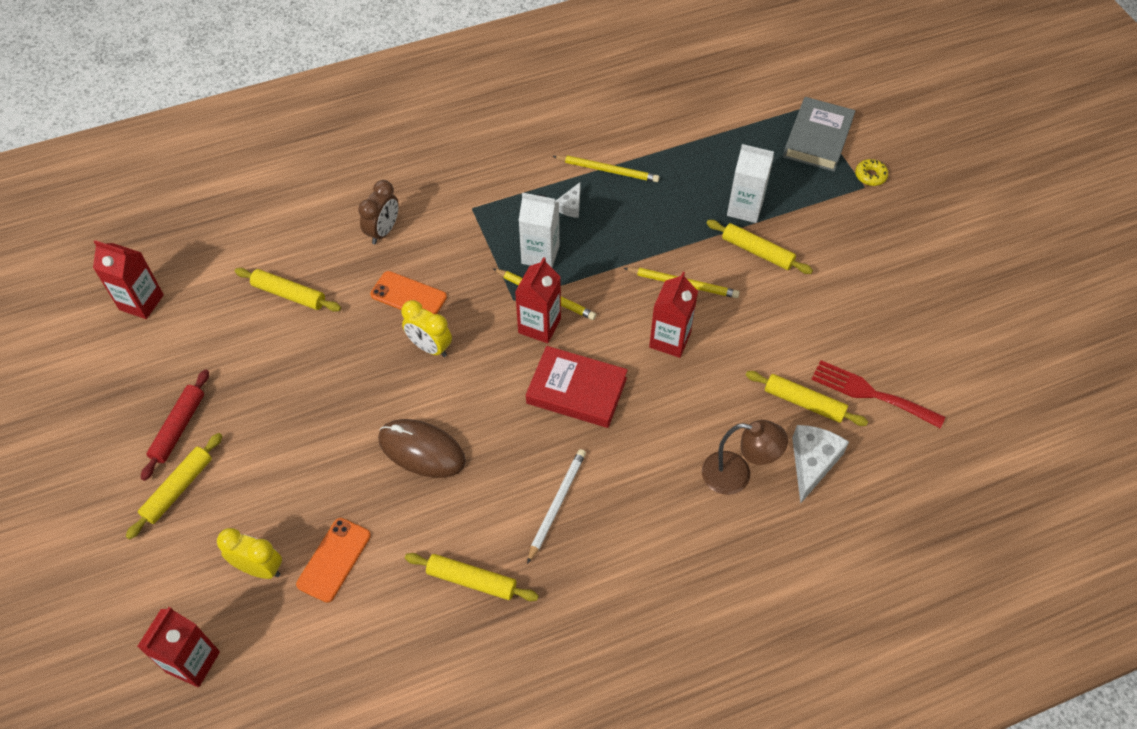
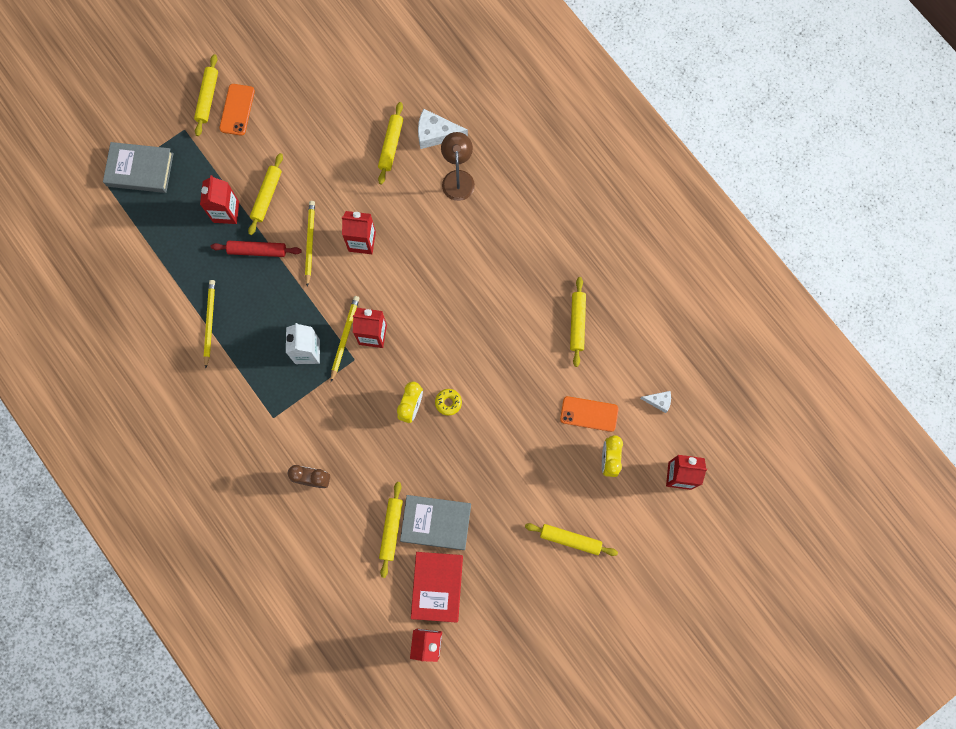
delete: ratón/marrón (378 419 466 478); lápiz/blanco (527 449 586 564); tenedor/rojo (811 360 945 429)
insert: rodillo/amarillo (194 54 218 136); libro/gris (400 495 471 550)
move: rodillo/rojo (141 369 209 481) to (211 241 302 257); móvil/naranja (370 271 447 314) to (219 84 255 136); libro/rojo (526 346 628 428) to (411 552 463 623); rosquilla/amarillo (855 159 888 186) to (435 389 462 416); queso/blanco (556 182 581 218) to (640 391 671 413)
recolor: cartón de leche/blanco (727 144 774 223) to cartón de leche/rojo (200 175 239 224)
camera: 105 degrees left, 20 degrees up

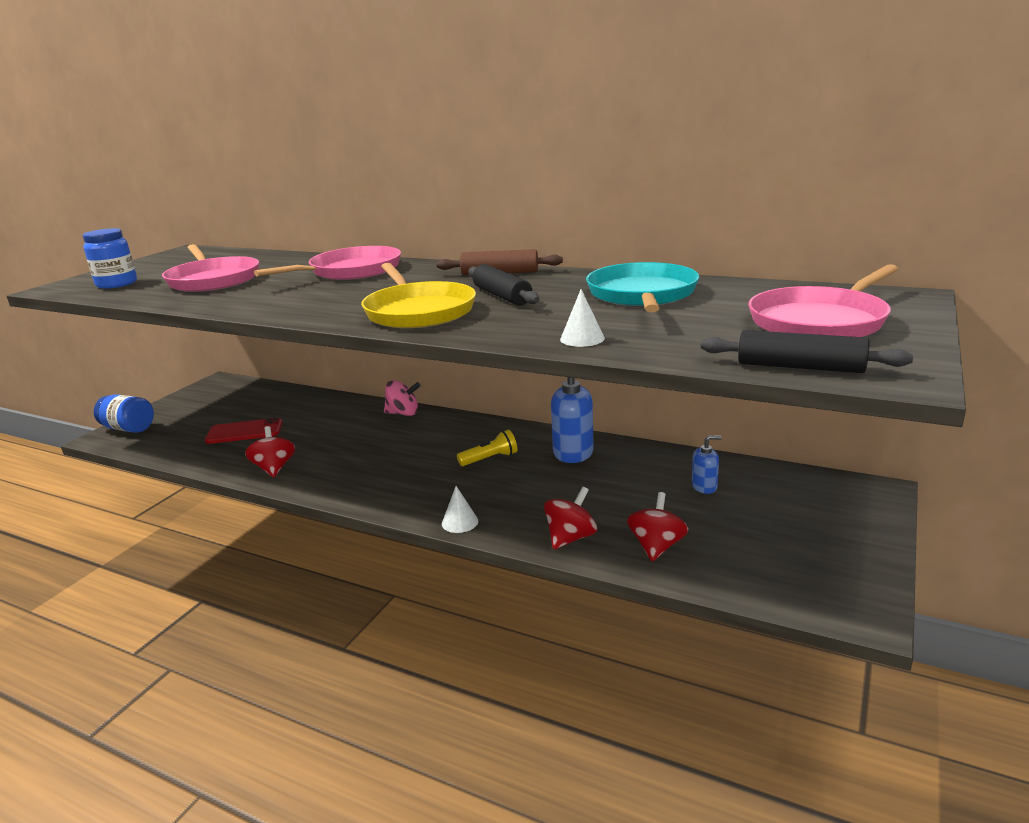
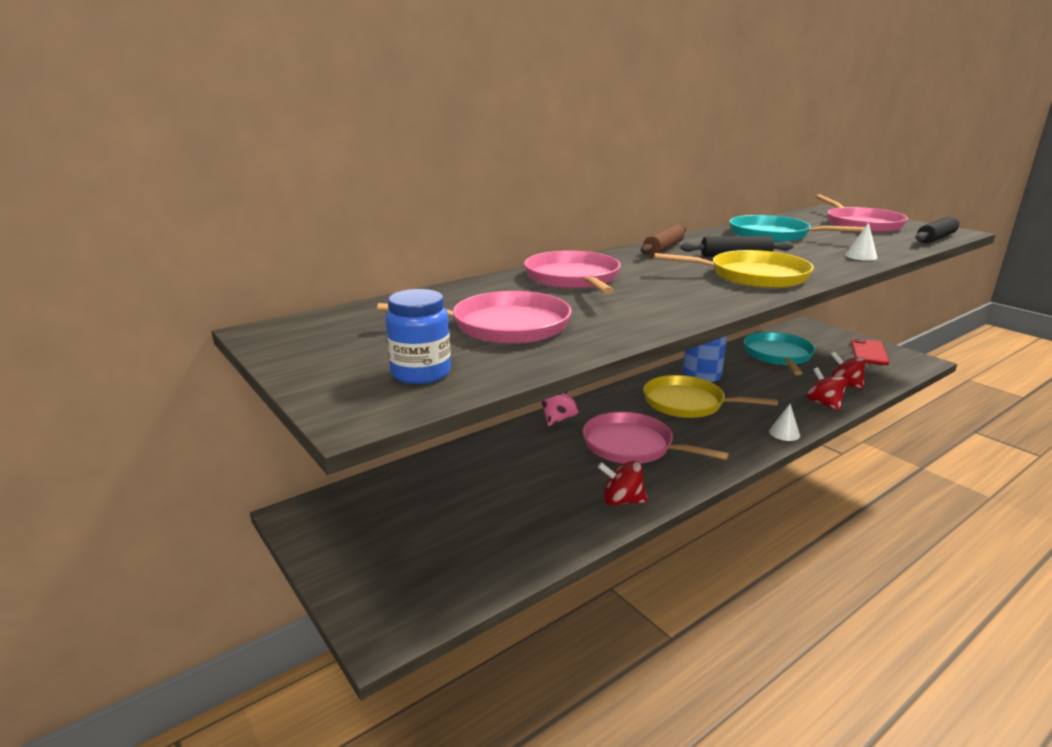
delete: tarro/azul (94 394 154 433)
insert: sartén/rosa (583 412 729 464)
move: móvil/rojo (205 417 283 444) to (851 338 889 365)
replace: lámpara de mano/amarillo (457 430 517 466) to sartén/amarillo (643 375 778 418); dispensador de jabón/azul (692 435 722 494) to sartén/turquesa (744 332 816 375)
camera: 65 degrees left, 0 degrees up

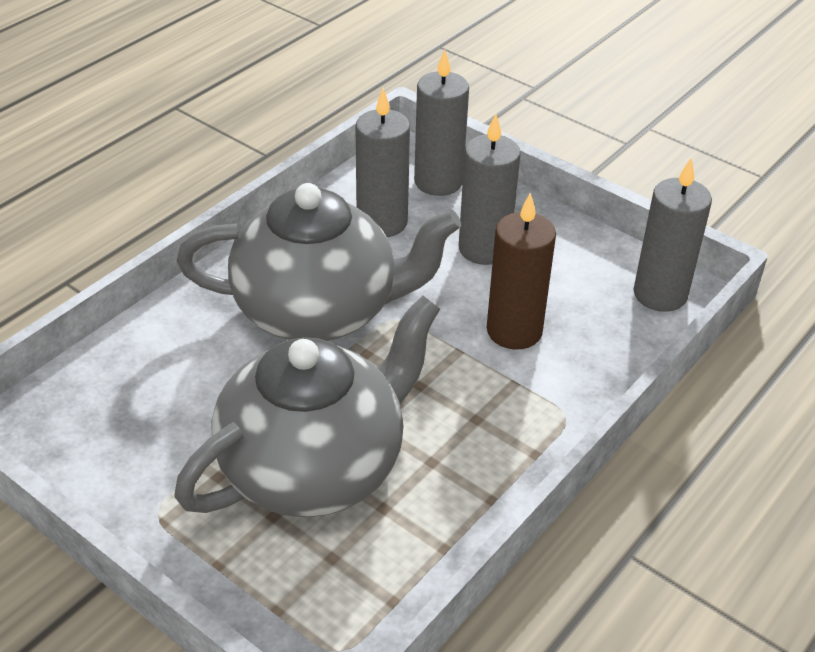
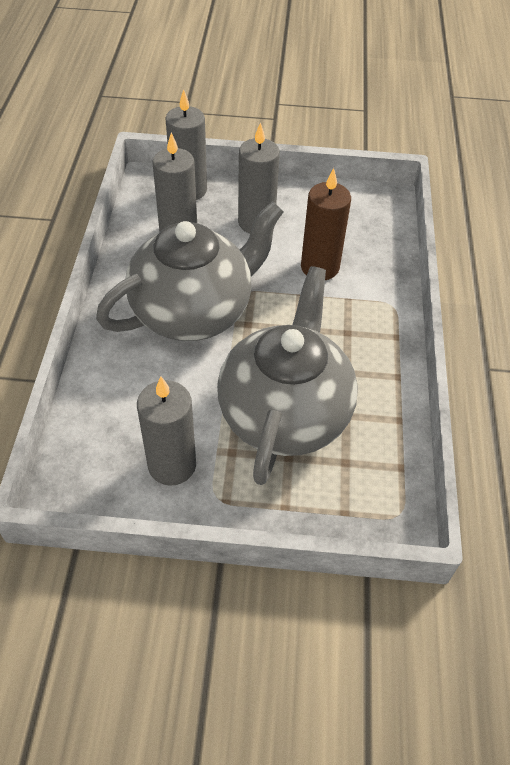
move: vela/gris (634 158 712 312) to (137 377 196 486)
camera: 35 degrees left, 10 degrees up

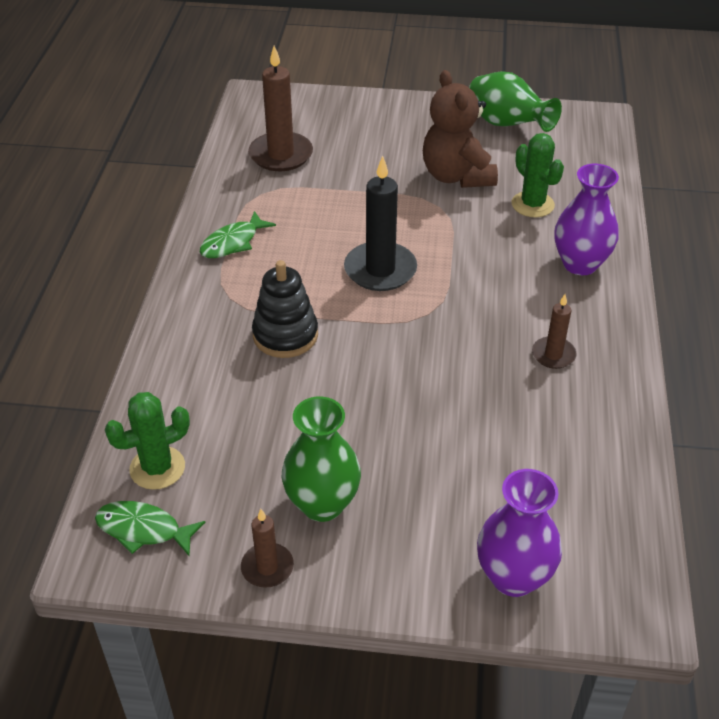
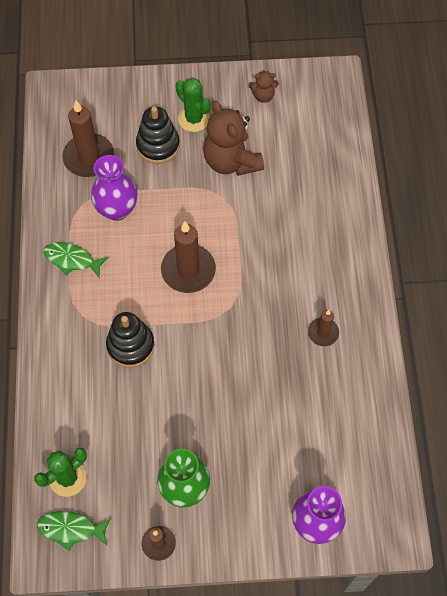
insert: juguete apilable/negro (136 107 180 164)
move: florero/morado (554 164 619 275) to (91 155 137 221); cactus/verde (512 133 564 217) to (176 78 211 132)
replace: florero/verde (469 71 562 132) to osito/marrón (248 70 279 103)
recolor: vela/negro (344 156 417 291) to vela/marrón (161 221 216 293)
rotate: pez/verde (200 211 276 258) = (43 242 109 279) 75 degrees clockwise
camera: 10 degrees left, 20 degrees up

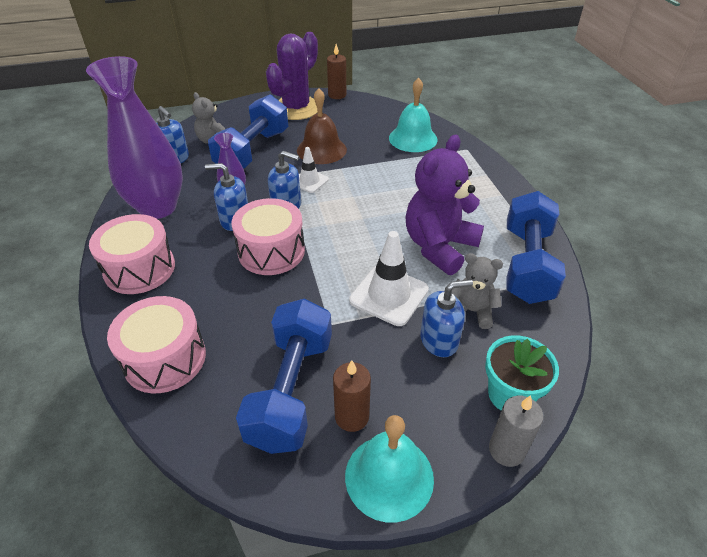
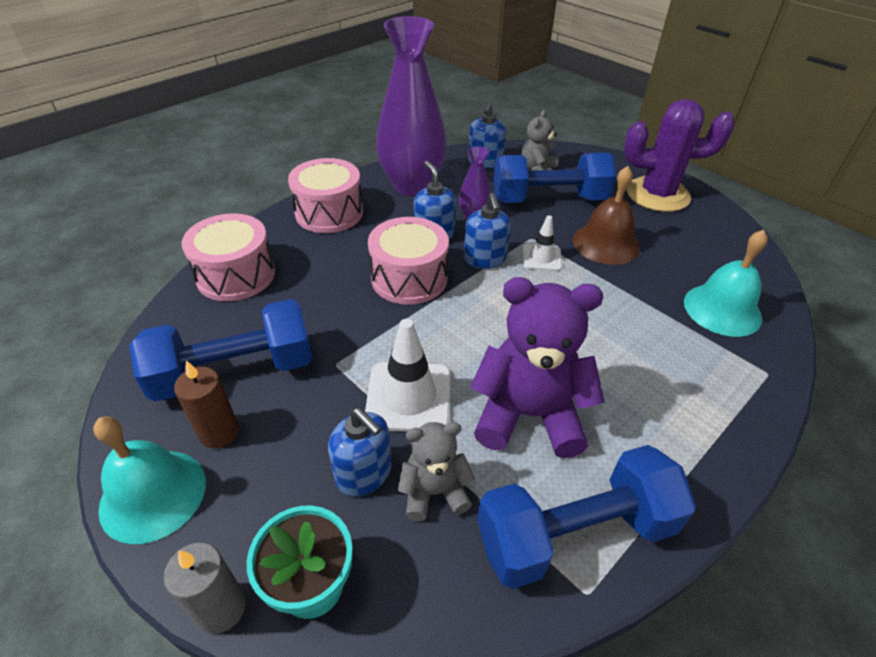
delete: vela/marrón (327 44 346 99)
rotate: osito/gris (451 253 503 329) = (398 422 475 521) 90 degrees counterclockwise
camera: 60 degrees right, 0 degrees up

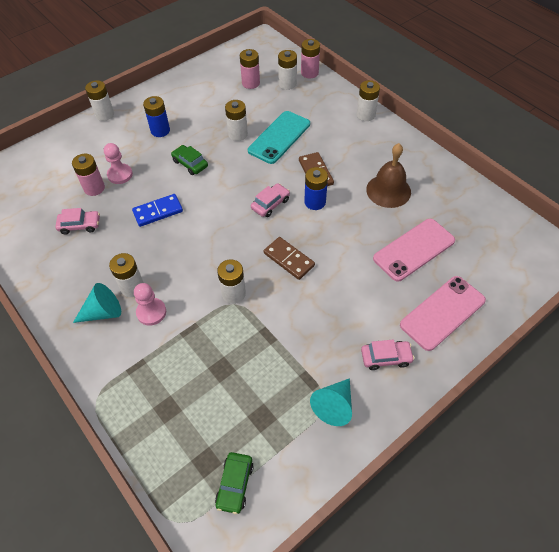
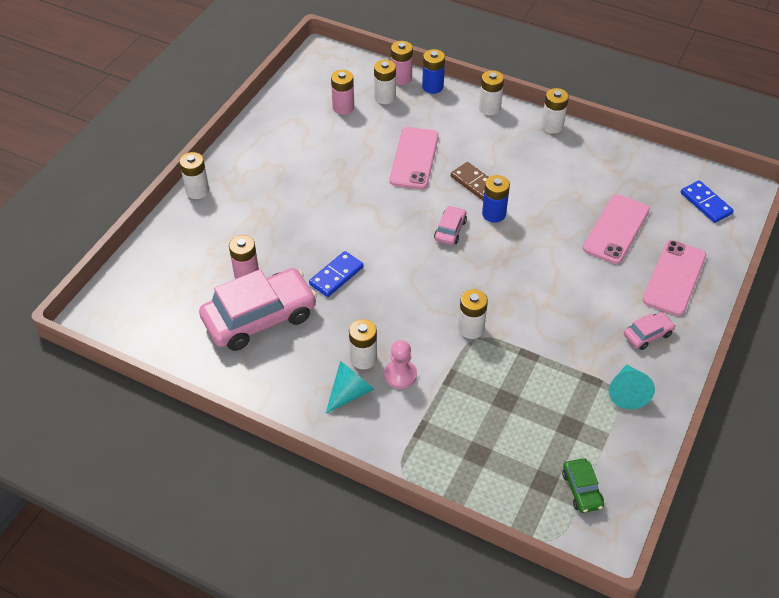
delete: peón/rosa (104 143 133 184); coche/verde (171 145 208 175); ficha de dominó/marrón (264 237 315 280); campana/marrón (366 143 411 208)
insert: ficha de dominó/azul (681 180 734 223)
move: pila/azul (143 96 170 137) to (422 49 445 94); pila/blanco (225 100 248 141) to (541 88 569 134)
recolor: móvil/turquesa (248 111 310 164) to móvil/rosa (389 127 439 189)
resize: coche/rosa (55 208 100 235) = (199 268 317 351) x2.22
camera: 25 degrees left, 5 degrees down

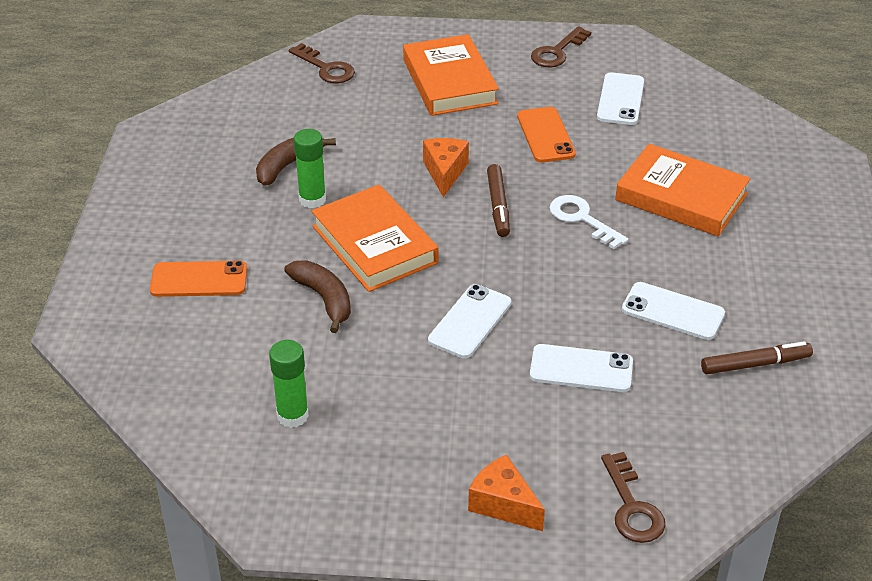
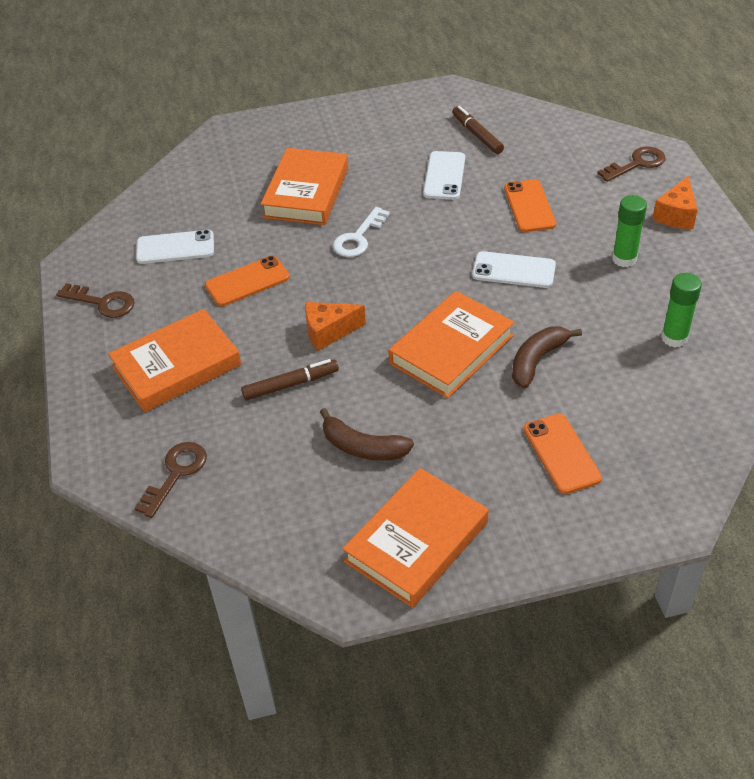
insert: libro/naranja (342 468 488 608)
move: rotulador/marrón (487 164 510 237) to (241 359 339 401); barra de pegamento/verde (293 129 326 208) to (612 195 647 267)
recolor: móvil/blanco (530 344 633 392) to móvil/naranja (504 179 556 232)
camera: 105 degrees left, 5 degrees up

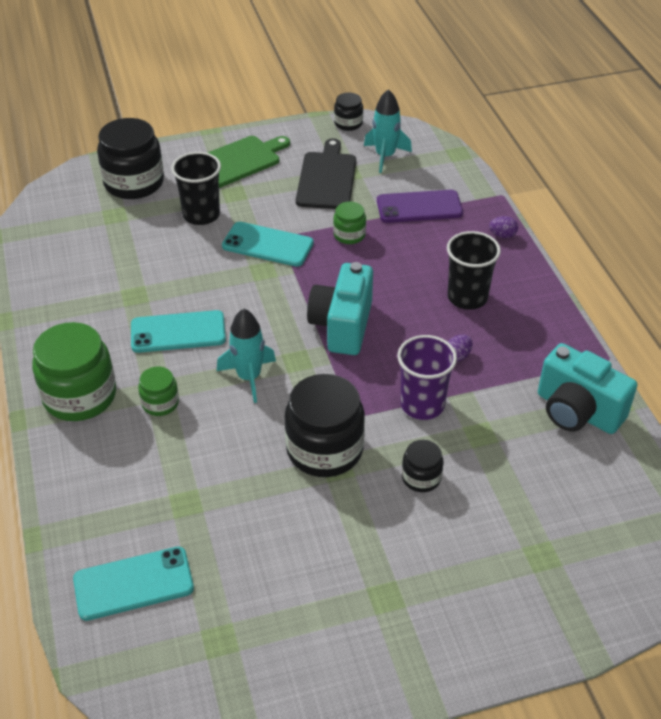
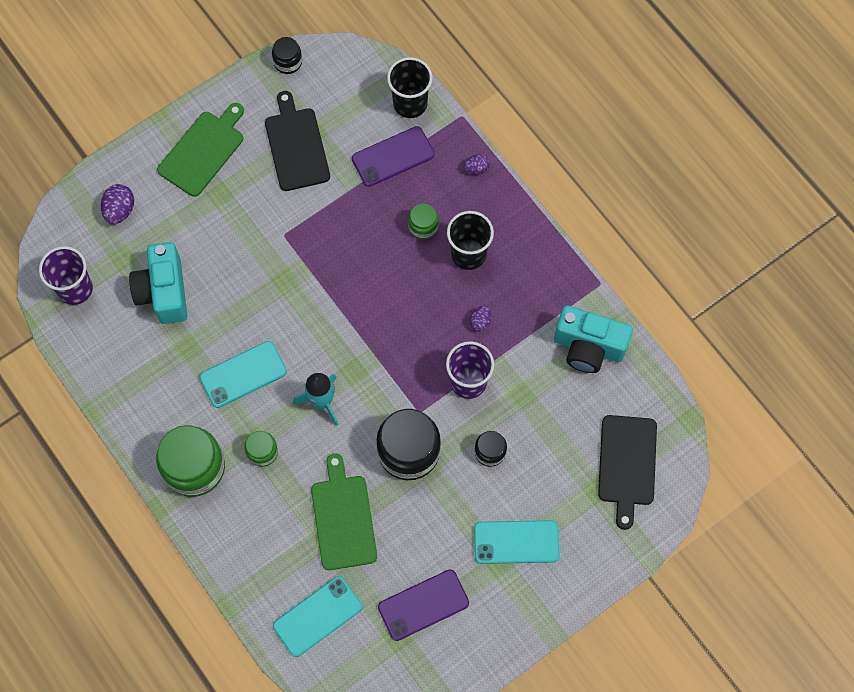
delete: cohete/turquesa (364 89 412 173)
insert: vaso/morado (39 246 93 305); tabla de cortar/verde (311 453 377 570); móvil/morado (378 569 469 641); tabla de cortar/negro (598 415 657 530)
move: cámara/turquesa (307 262 373 355) to (129 242 187 324); vaso/negro (171 152 221 225) to (387 57 433 118); tarro/verde (333 202 366 244) to (408 203 439 240); móvil/turquesa (222 222 314 267) to (474 520 560 564)
replace: tarro/negro (97 118 164 199) to huevo/morado (101 184 134 224)
camera: 20 degrees left, 25 degrees up

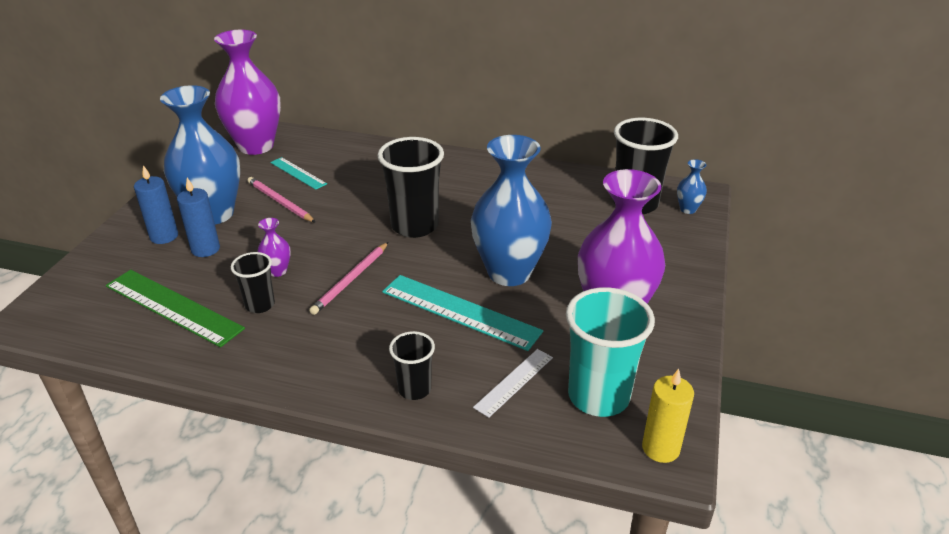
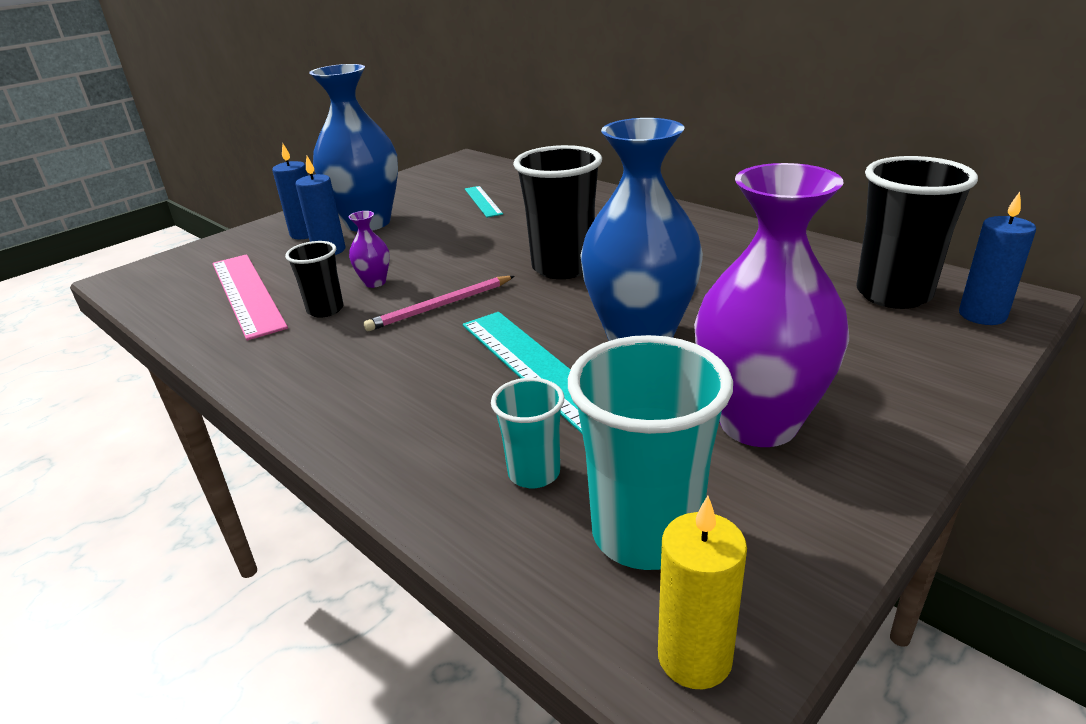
delete: florero/morado (214 30 281 155); lápiz/rosa (248 177 316 223); vaso/negro (389 331 435 400)
replace: regla/blanco (473 349 553 418) to vaso/turquesa (491 378 564 488); florero/azul (677 159 707 214) to vela/azul (959 192 1036 325)
recolor: regla/verde (106 270 245 347) to regla/rosa (212 254 288 340)
camera: 30 degrees right, 5 degrees down

